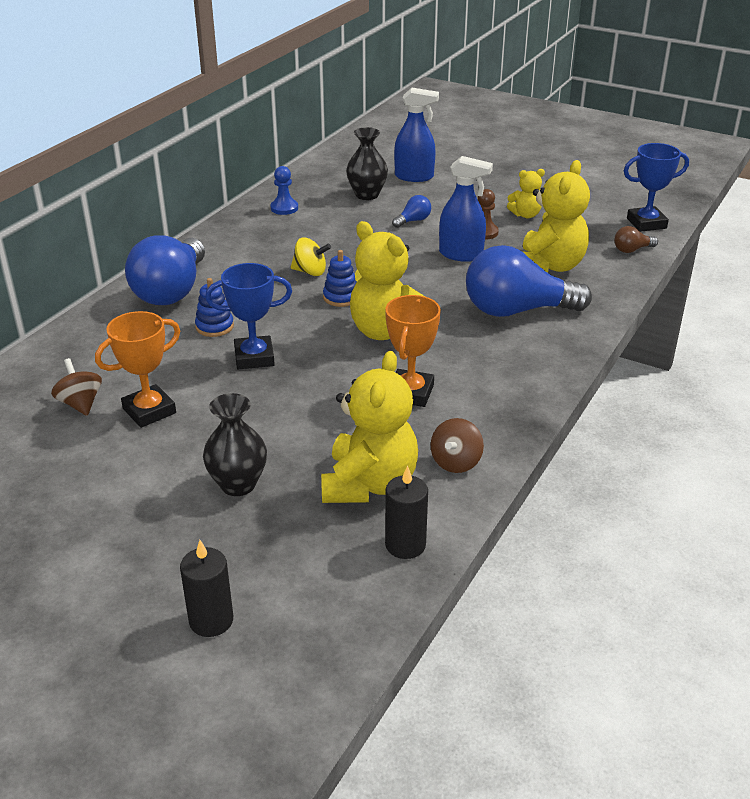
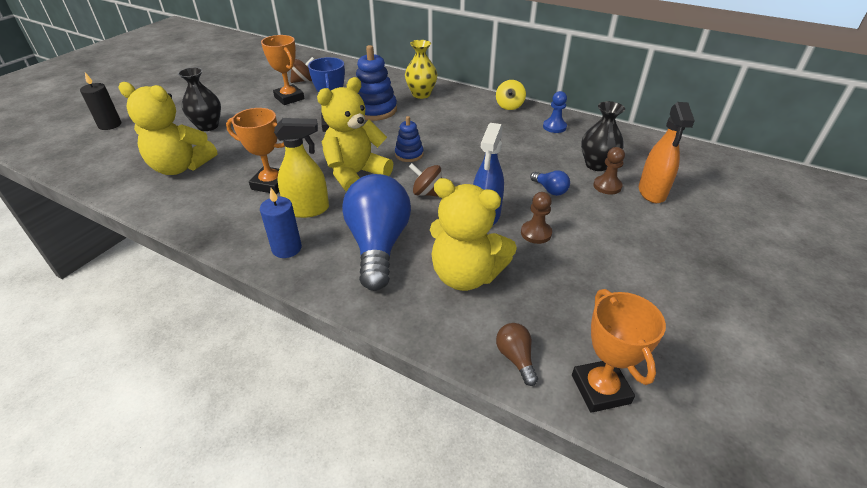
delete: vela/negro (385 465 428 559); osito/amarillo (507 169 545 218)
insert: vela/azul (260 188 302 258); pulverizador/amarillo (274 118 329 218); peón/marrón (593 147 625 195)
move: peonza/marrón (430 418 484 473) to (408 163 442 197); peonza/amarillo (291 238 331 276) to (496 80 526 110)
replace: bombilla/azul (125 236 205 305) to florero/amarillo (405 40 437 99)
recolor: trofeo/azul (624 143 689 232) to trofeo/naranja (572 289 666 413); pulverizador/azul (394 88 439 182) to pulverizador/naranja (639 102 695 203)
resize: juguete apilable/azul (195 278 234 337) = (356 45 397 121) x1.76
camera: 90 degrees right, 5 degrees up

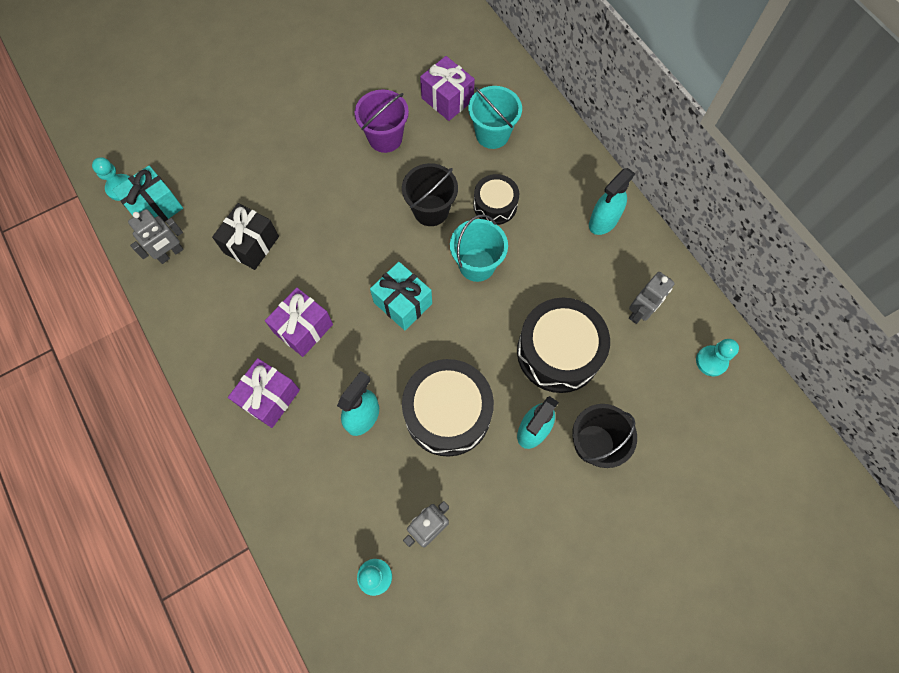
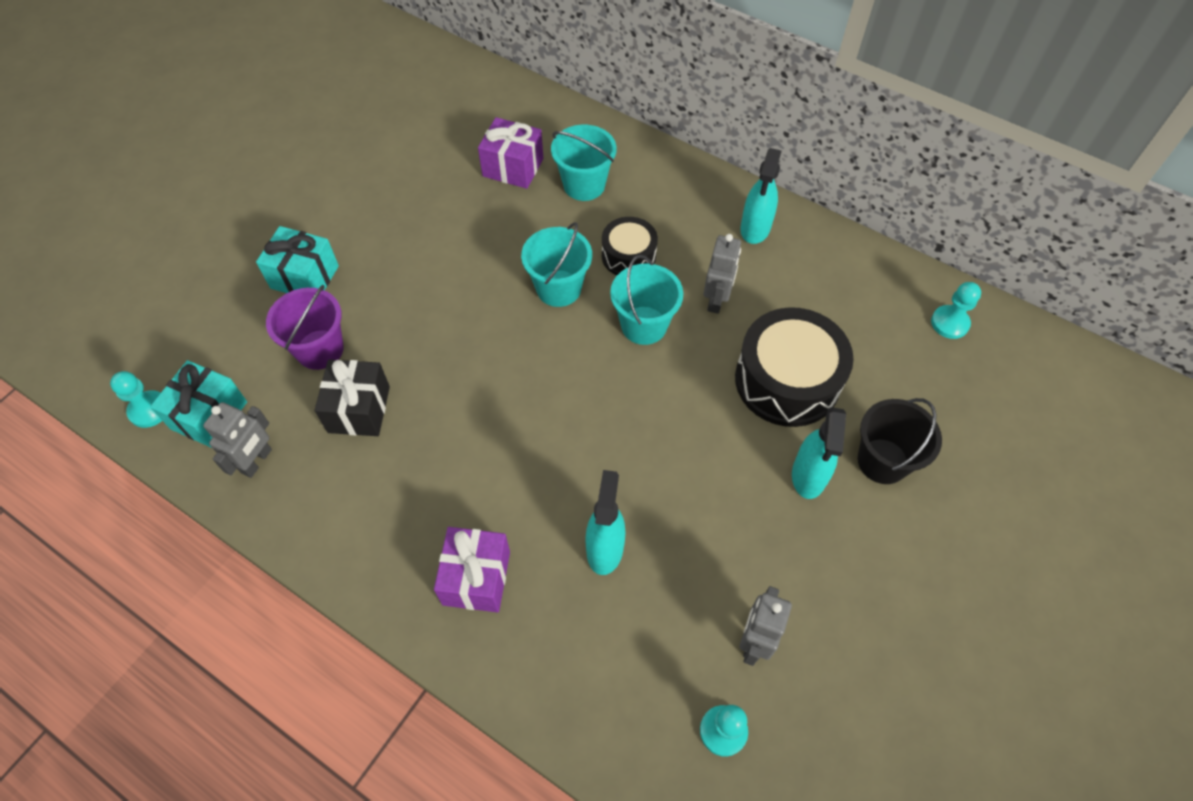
delete: regalo/morado (265 288 333 357); tambor/negro (402 359 494 457)
move: regalo/turquesa (370 262 432 330) to (256 226 339 293); balde/morado (355 90 409 153) to (266 285 344 370); robot/gris (629 272 675 324) to (703 234 741 314)
recolor: balde/negro (402 163 458 226) to balde/turquesa (521 222 592 307)
camera: 25 degrees left, 10 degrees down

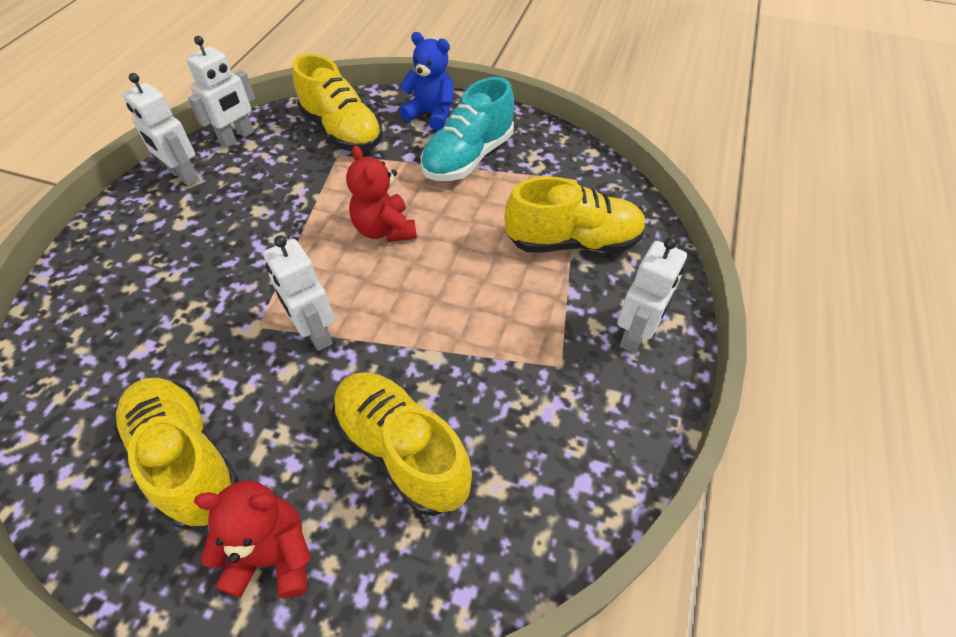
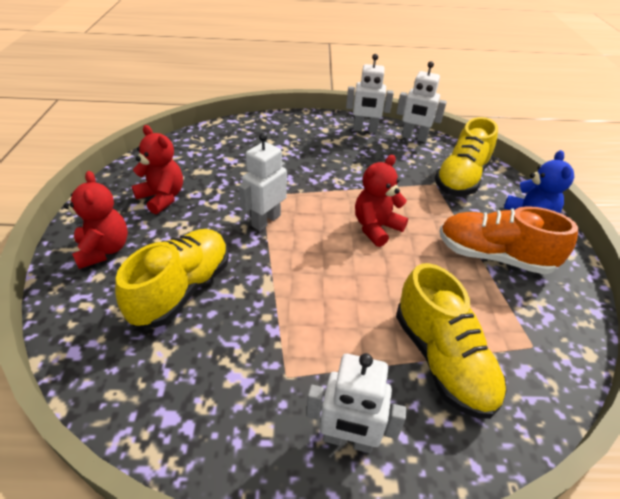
replace: zapato/amarillo (114 378 239 529) to osito/rojo (132 125 183 214)
recolor: zapato/turquesa (421 77 514 181) to zapato/naranja (439 206 578 275)
rotate: robot/blanco (123 73 199 186) = (346 54 394 133) 105 degrees counterclockwise
camera: 70 degrees right, 10 degrees down

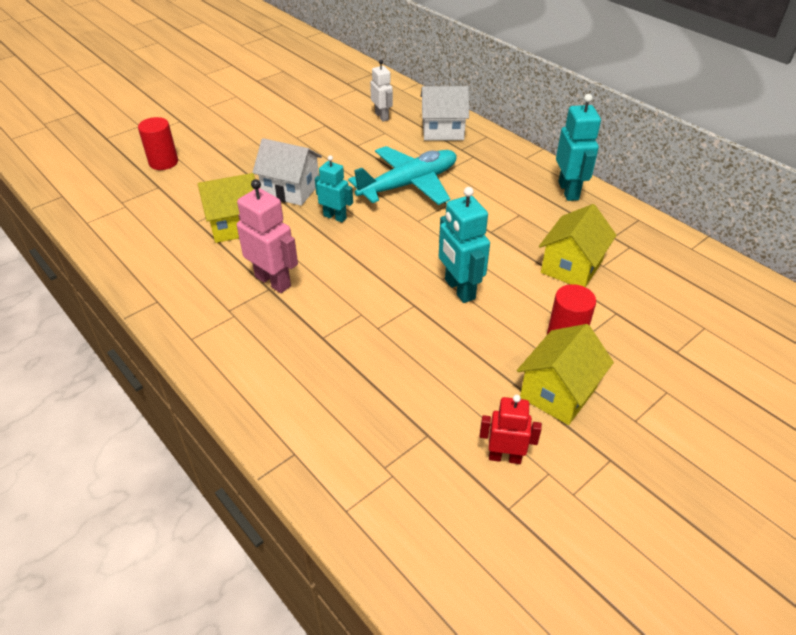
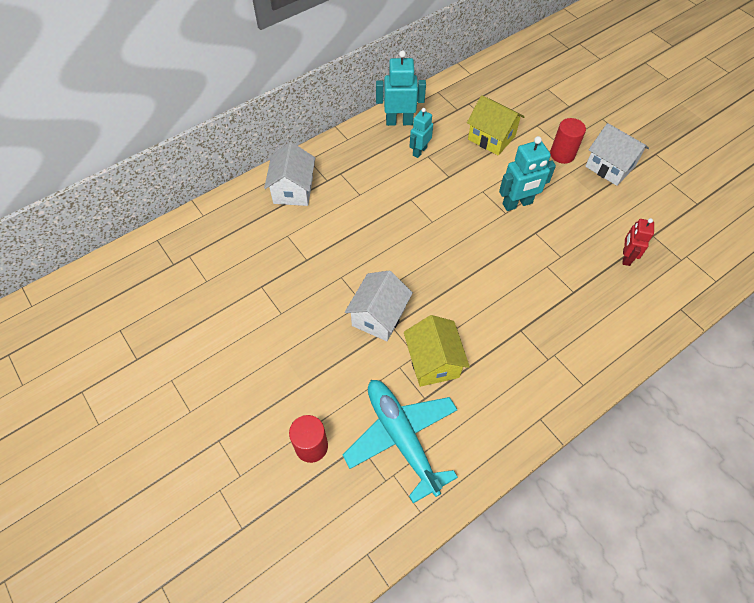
delete: robot/rosa (237 179 298 293); robot/blanco (370 60 393 122)
move: avión/turquesa (348 146 456 205) to (343 380 458 503); robot/turquesa (315 155 353 223) to (409 108 433 158); robot/rojo (480 394 542 464) to (622 218 654 266)
recolor: casa/amarillo (517 324 614 425) to casa/blanco (585 123 649 186)
camera: 85 degrees left, 15 degrees up

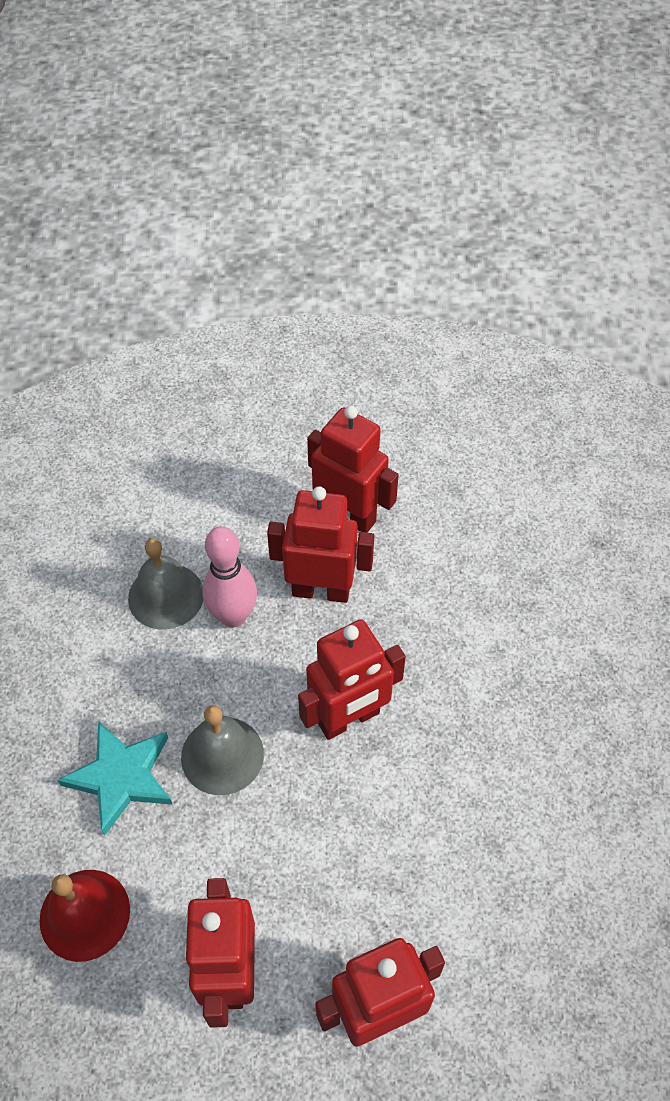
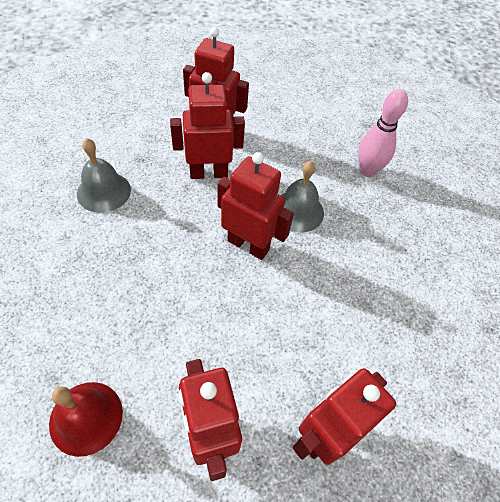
delete: estrella/turquesa (57 721 173 836)
move: campana/gris (181 705 264 795) to (280 161 324 232); bolo/rosa (202 526 257 628) to (358 89 408 177)
rotate: robot/rojo (298 619 406 740) = (218 152 294 260) 105 degrees counterclockwise
camera: 20 degrees left, 0 degrees up

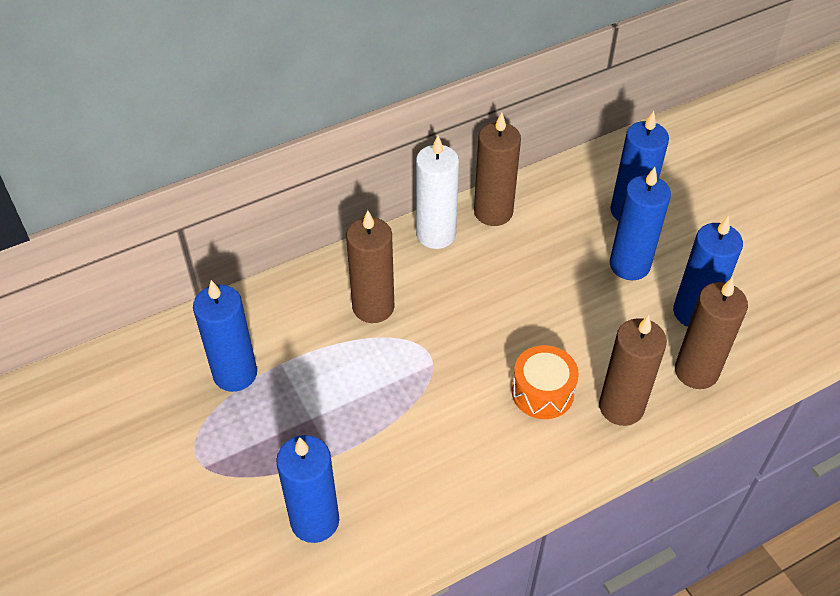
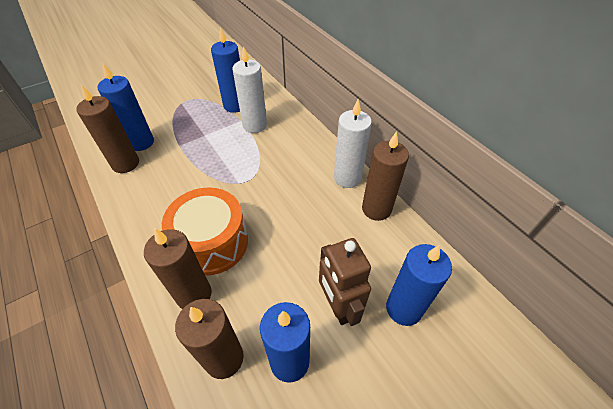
insert: vela/blanco (232 46 267 133)
move: vela/marrón (346 210 394 323) to (76 85 139 173)
replace: vela/azul (610 167 671 280) to robot/marrón (319 238 371 326)
resize: tambor/naranja (512 345 579 419) = (162 187 248 276) x1.62
camera: 85 degrees right, 0 degrees up

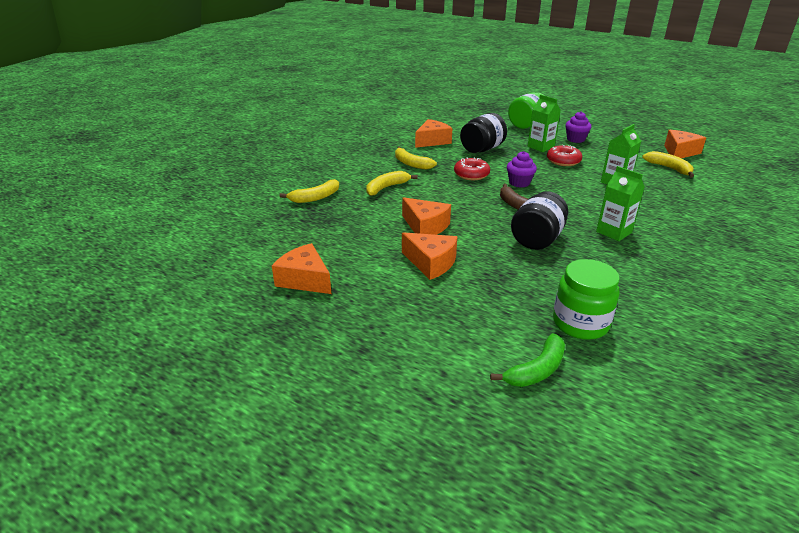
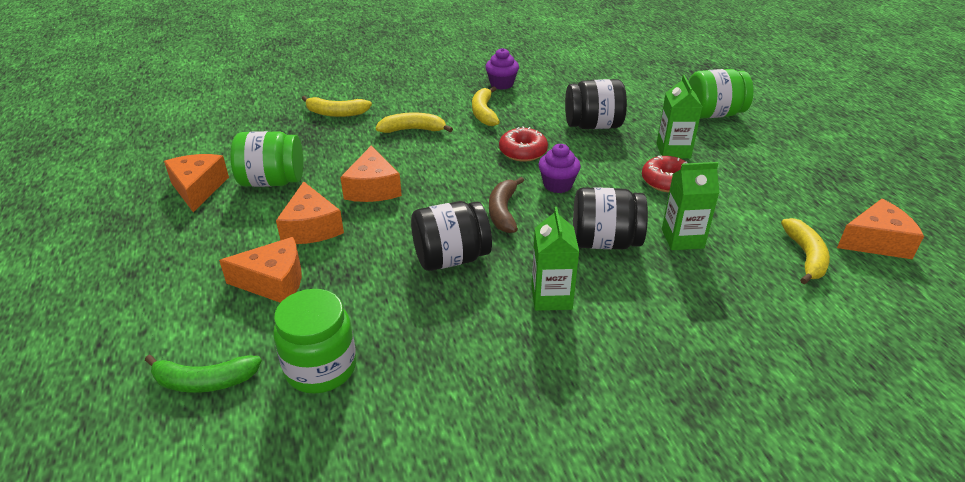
insert: tarro/verde (230 131 303 187); tarro/negro (573 187 648 249)
move: queso/naranja (415 119 453 148) to (219 237 302 303); magdalena/morado (565 111 592 143) to (485 48 519 90)
camera: 40 degrees right, 5 degrees up

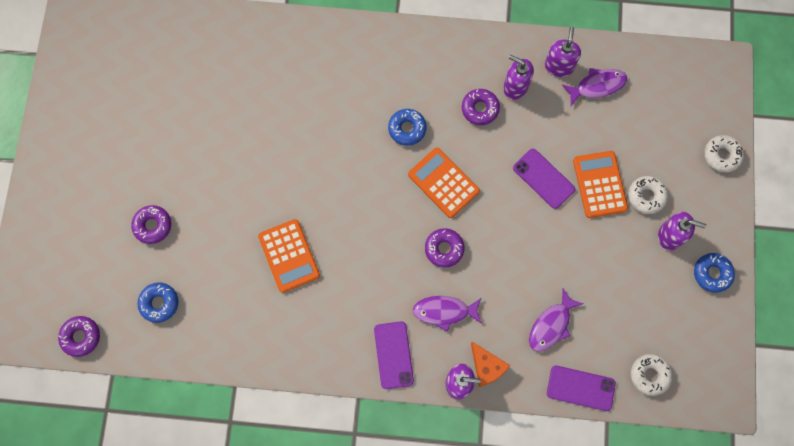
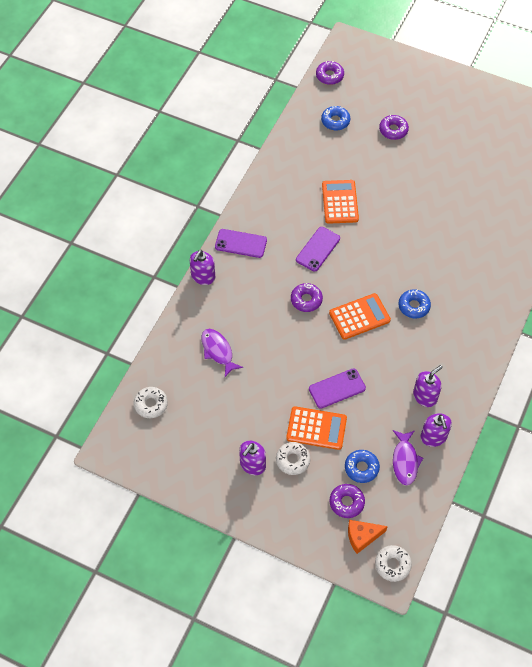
delete: pez/morado (413 296 482 332)
move: móvil/morado (547 366 616 411) to (296 227 340 271); rosquilla/morado (462 89 500 125) to (330 484 365 518); rosquilla/azul (694 253 735 293) to (345 450 380 483); queso/naranja (471 342 510 387) to (348 520 388 554); rosquilla/blanco (704 135 744 173) to (375 545 412 582)
rotate: calculadora/naranja (258 219 320 293) = (322 180 359 224) 90 degrees clockwise; dispensador de jabón/morado (545 27 581 77) = (420 413 452 447) 45 degrees clockwise
camera: 110 degrees right, 15 degrees down

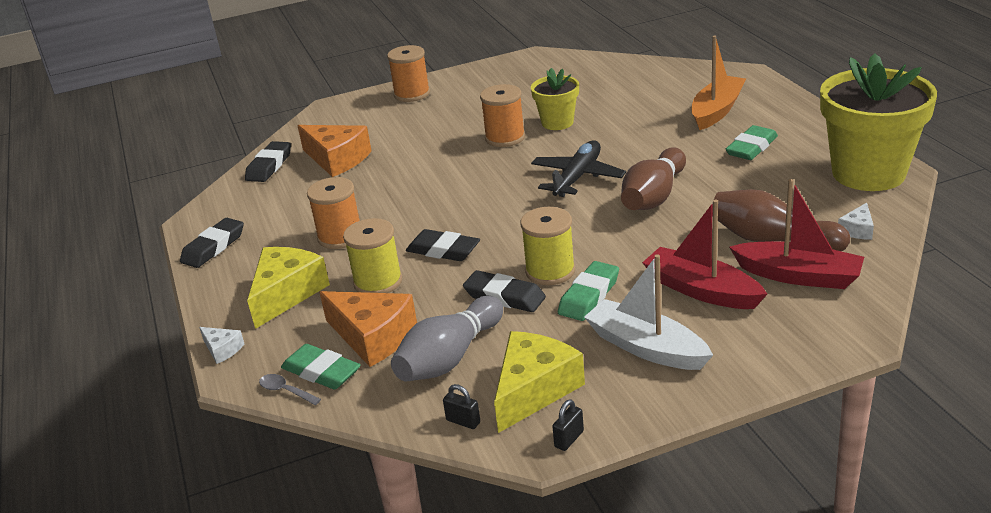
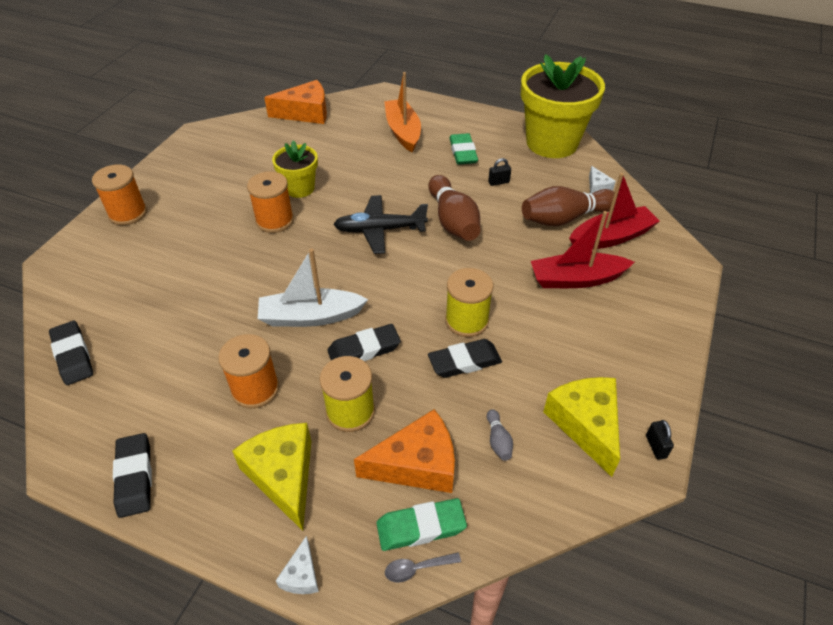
delete: goma de borrar/verde (558 261 619 321)
move: barco/blanco (584 254 713 370) to (258 249 368 327); queso/naranja (298 125 372 177) to (264 80 327 124); candado/negro (443 384 480 429) to (488 158 511 186)
rotate: queso/blanco (199 327 244 364) = (276 536 319 594) 105 degrees clockwise; avión/negro (531 140 626 197) = (333 195 428 254) 75 degrees counterclockwise
resize: bolo/gris (391 296 503 381) = (487 409 513 461) x0.43
camera: 50 degrees left, 15 degrees up

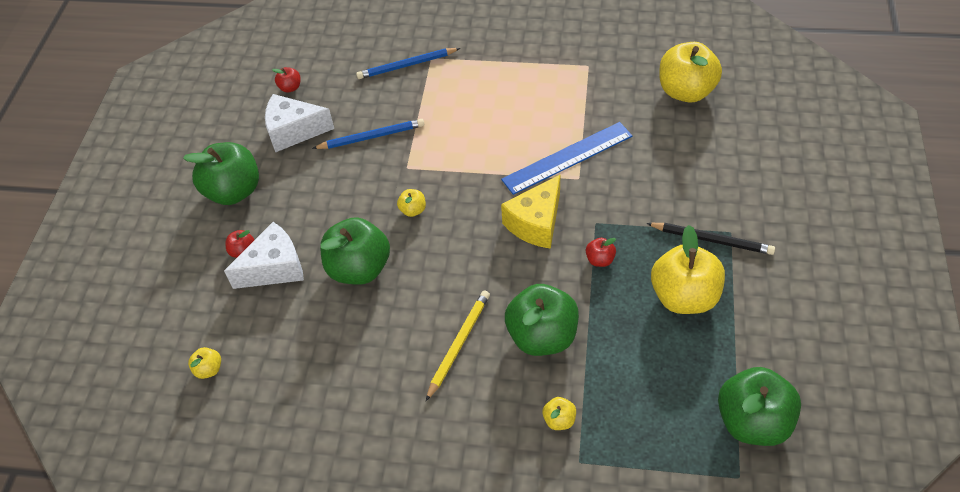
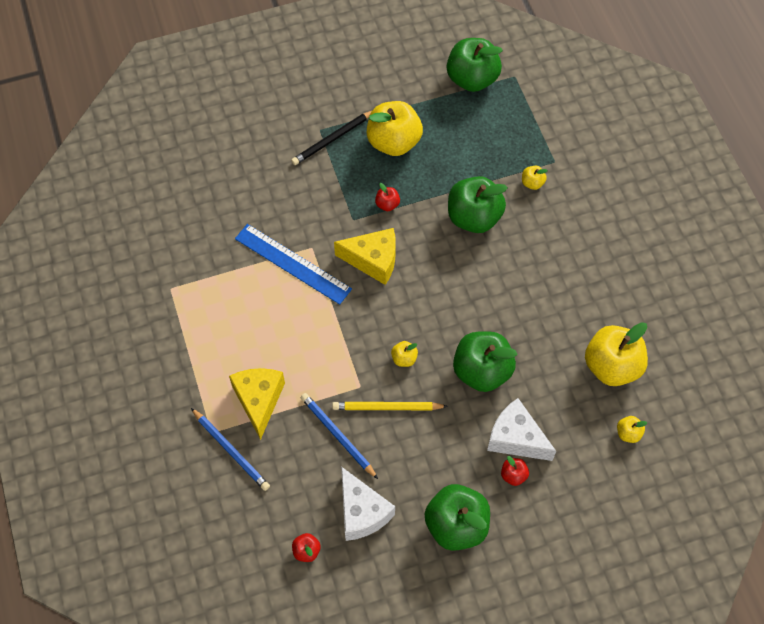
insert: queso/amarillo (229 368 285 440)
move: lápiz/amarillo (426 290 490 401) to (332 402 448 410); manzana/amarillo (659 42 722 103) to (585 322 648 386)
rotate: lápiz/negro (646 223 775 255) = (291 110 373 165) 120 degrees counterclockwise
camera: 120 degrees left, 10 degrees up

